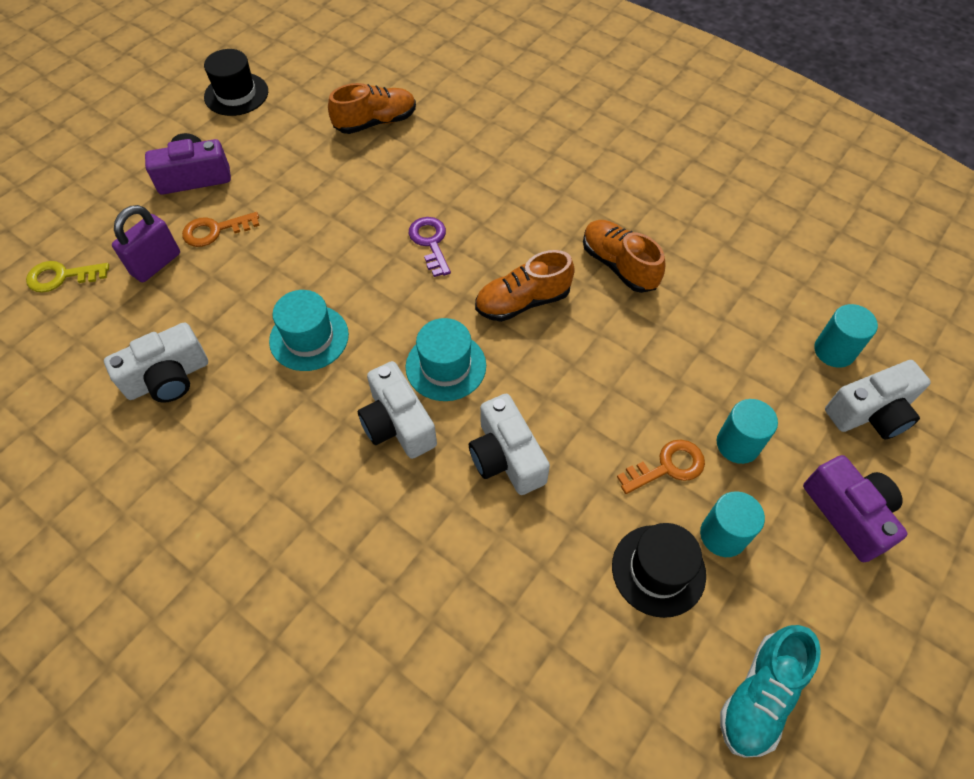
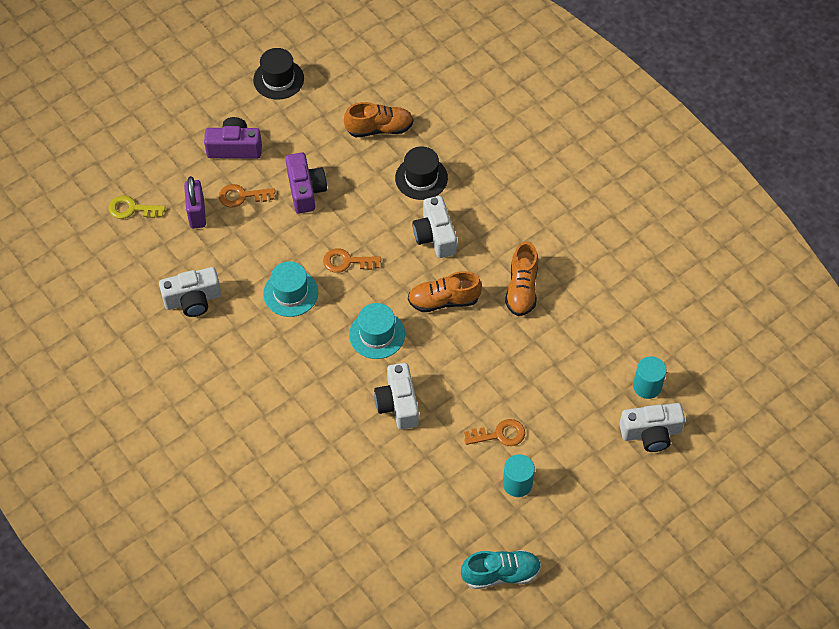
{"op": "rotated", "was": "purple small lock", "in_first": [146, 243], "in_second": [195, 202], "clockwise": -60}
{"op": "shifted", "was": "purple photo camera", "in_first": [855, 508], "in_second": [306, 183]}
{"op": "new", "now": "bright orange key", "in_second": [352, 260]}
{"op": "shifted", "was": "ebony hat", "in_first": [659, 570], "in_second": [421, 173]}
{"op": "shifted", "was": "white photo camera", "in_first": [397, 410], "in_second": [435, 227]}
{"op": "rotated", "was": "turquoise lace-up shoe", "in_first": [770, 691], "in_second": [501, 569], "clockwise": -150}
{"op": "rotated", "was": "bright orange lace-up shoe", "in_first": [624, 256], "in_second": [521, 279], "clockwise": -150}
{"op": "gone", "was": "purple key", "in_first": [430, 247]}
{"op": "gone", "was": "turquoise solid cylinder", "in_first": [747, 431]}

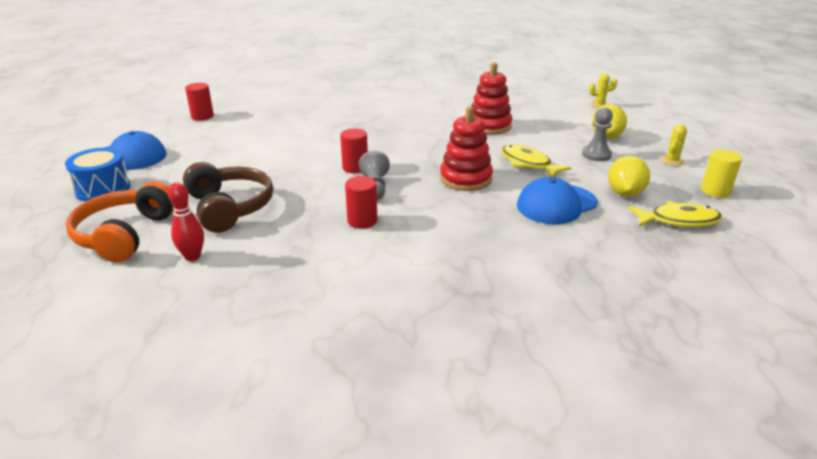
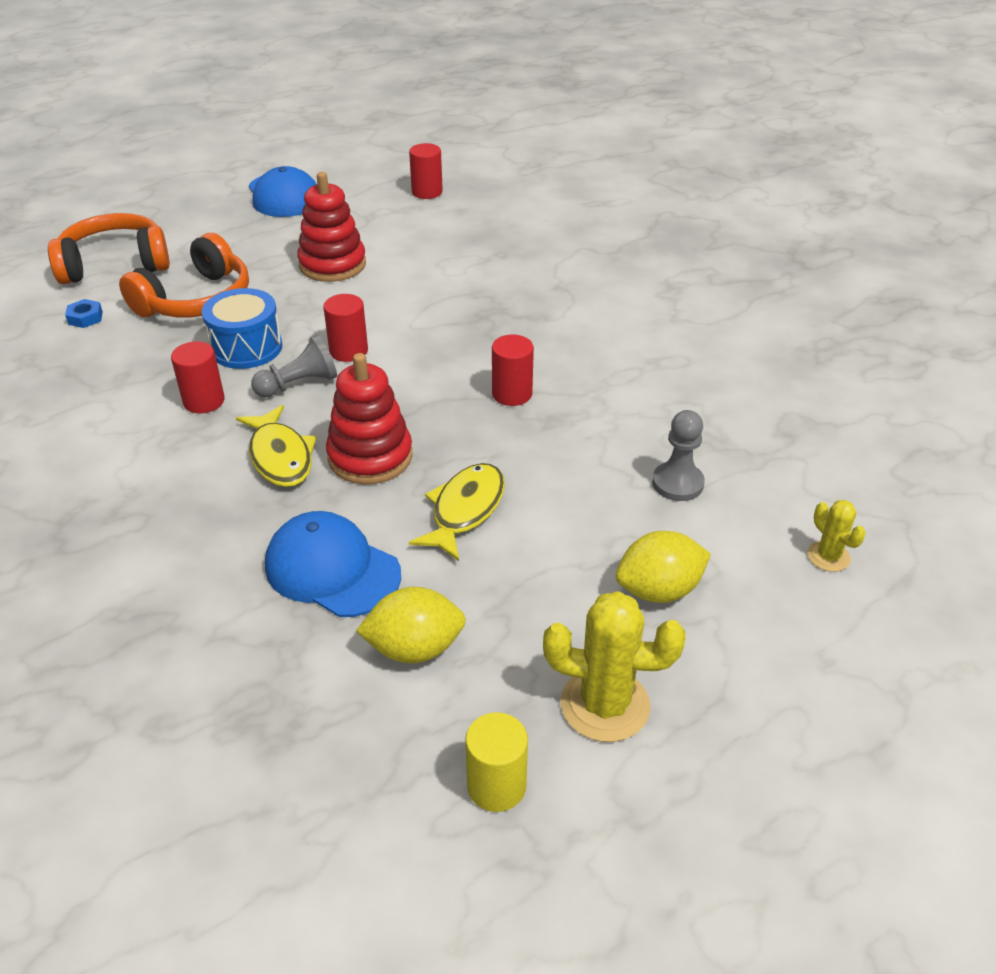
{"op": "swapped", "was": "crimson bowling pin", "now": "royal blue hex nut", "in_first": [186, 221], "in_second": [84, 313]}
{"op": "repainted", "was": "dark brown headset", "now": "bright orange headset", "in_first": [228, 197], "in_second": [184, 275]}
{"op": "shifted", "was": "royal blue snare drum", "in_first": [98, 175], "in_second": [242, 328]}
{"op": "shifted", "was": "bright yellow fish figure", "in_first": [675, 214], "in_second": [276, 446]}
{"op": "shifted", "was": "crimson stacking toy", "in_first": [491, 98], "in_second": [331, 227]}
{"op": "new", "now": "crimson solid cylinder", "in_second": [513, 370]}
{"op": "scaled", "was": "bright yellow prickly plant", "in_first": [674, 145], "in_second": [614, 666], "ratio": 1.86}
{"op": "shifted", "was": "gray game pawn", "in_first": [597, 134], "in_second": [678, 455]}

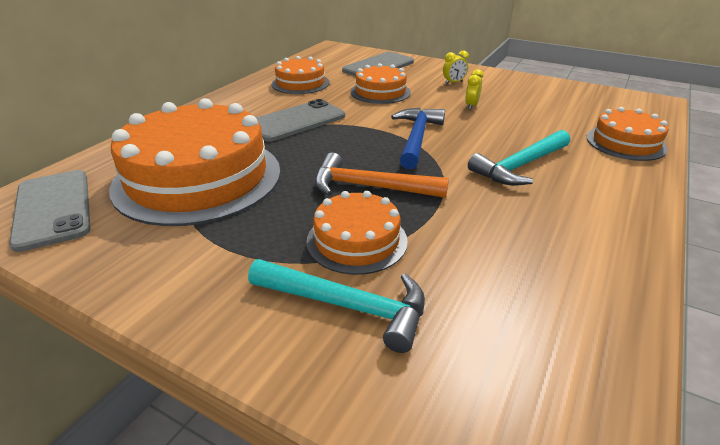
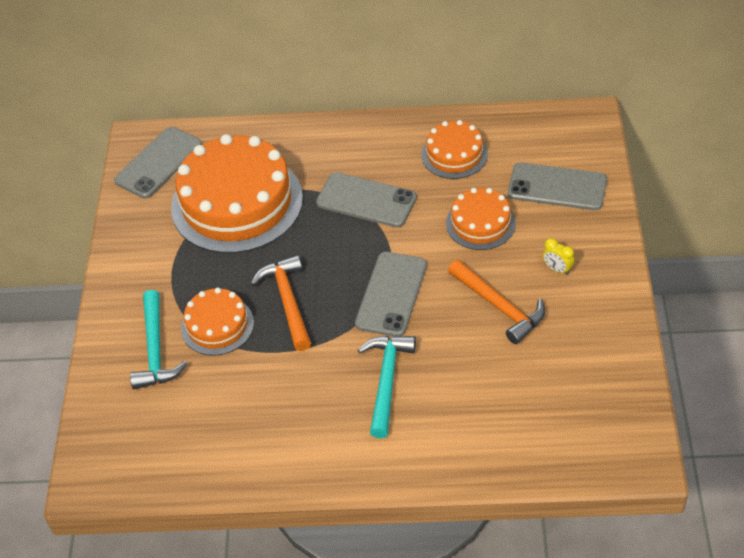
{"op": "swapped", "was": "royal blue hammer", "now": "gray smartphone", "in_first": [418, 138], "in_second": [391, 294]}
{"op": "rotated", "was": "turquoise hammer", "in_first": [519, 158], "in_second": [387, 387], "clockwise": 75}
{"op": "swapped", "was": "bright yellow alarm clock", "now": "bright orange hammer", "in_first": [474, 89], "in_second": [496, 302]}
{"op": "gone", "was": "bright orange gateau", "in_first": [627, 134]}

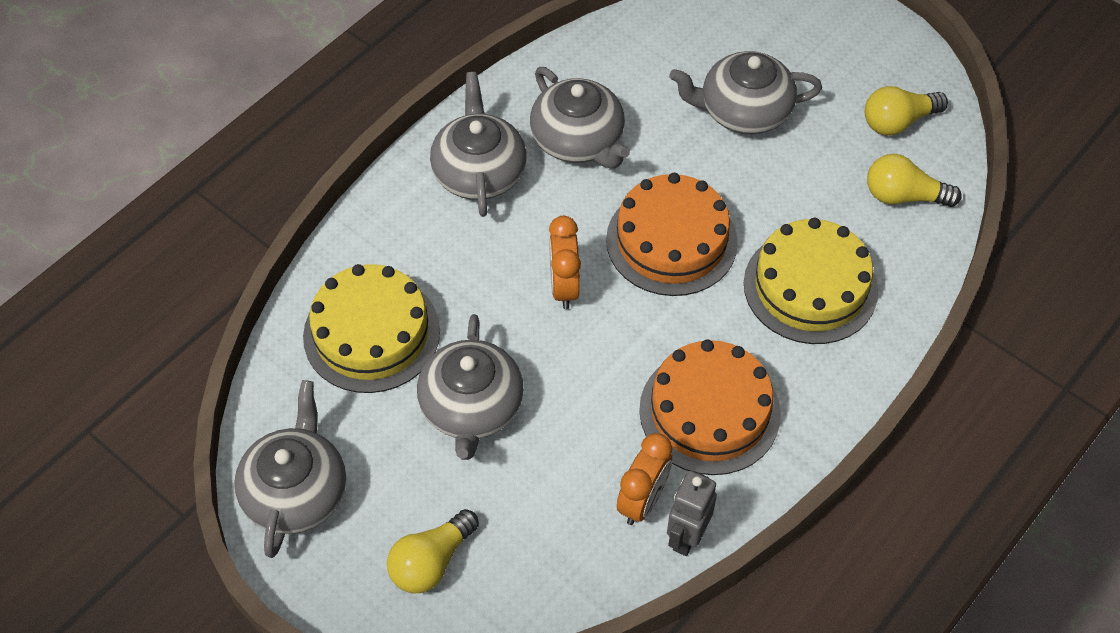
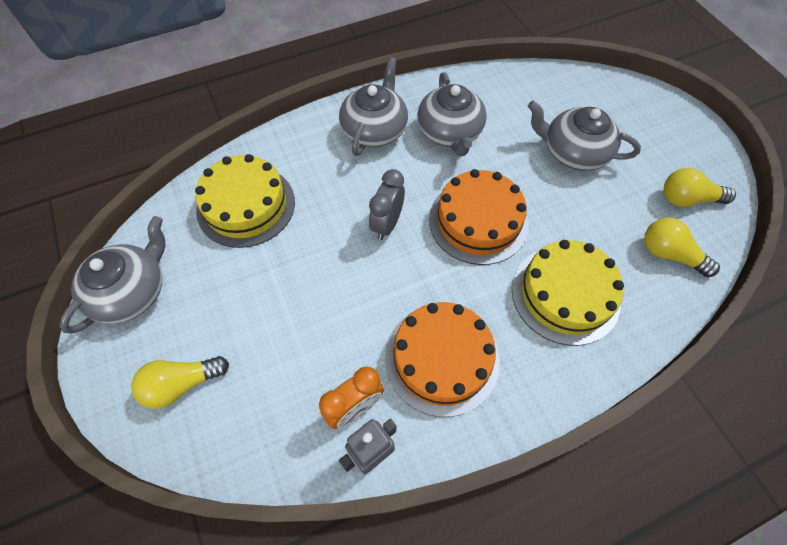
{"op": "repainted", "was": "bright orange alarm clock", "now": "gray alarm clock", "in_first": [565, 262], "in_second": [387, 204]}
{"op": "gone", "was": "gray china teapot", "in_first": [470, 387]}

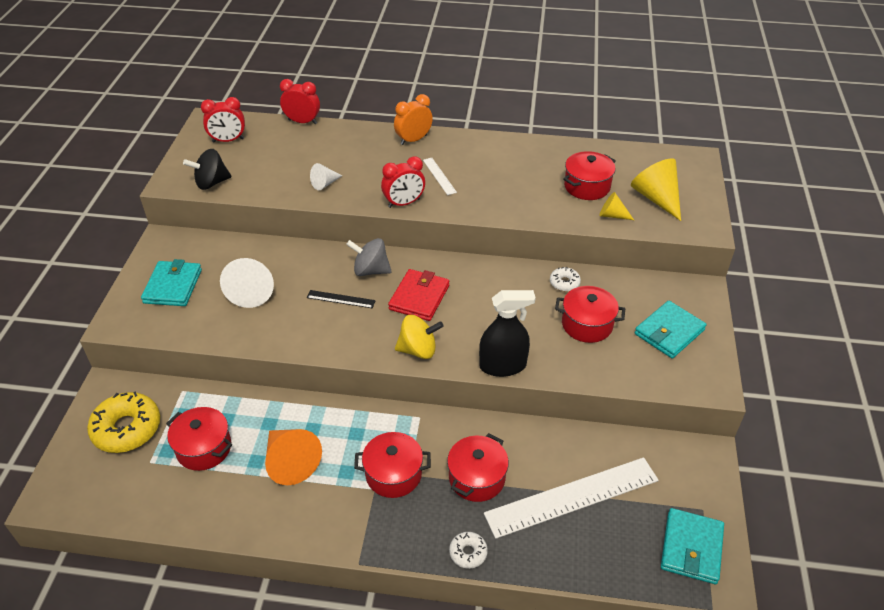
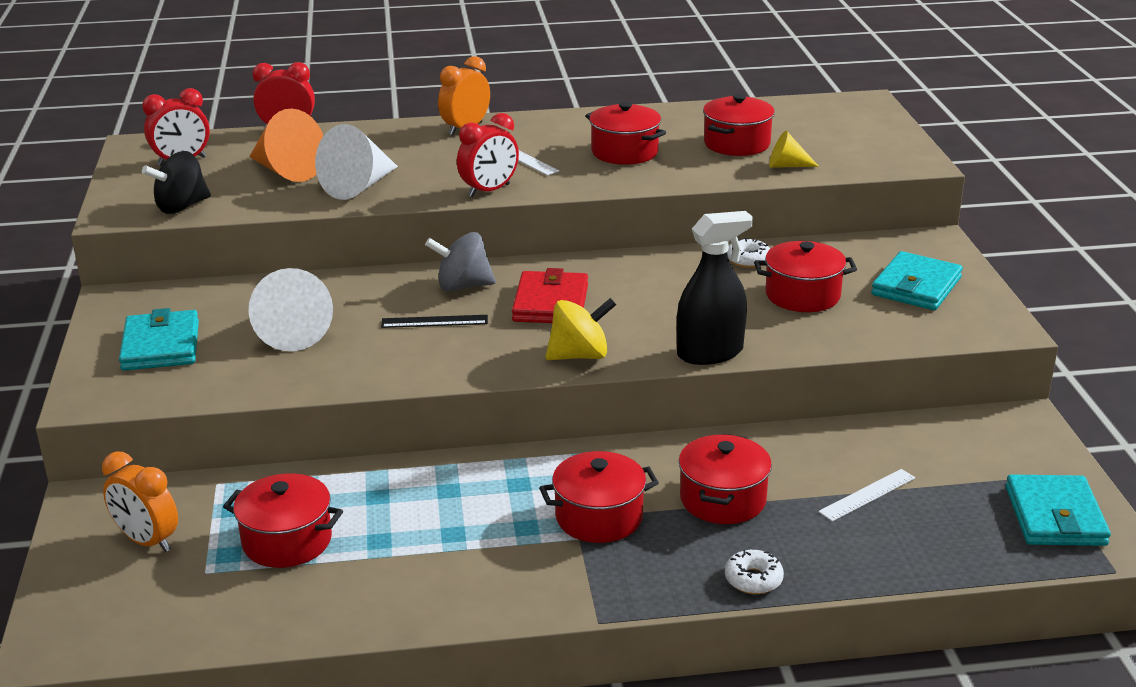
{"op": "swapped", "was": "bright yellow donut", "now": "bright orange alarm clock", "in_first": [123, 422], "in_second": [140, 501]}
{"op": "shifted", "was": "bright orange solid cone", "in_first": [293, 457], "in_second": [286, 145]}
{"op": "scaled", "was": "white solid cone", "in_first": [326, 176], "in_second": [356, 162], "ratio": 1.82}
{"op": "new", "now": "crimson stockpot", "in_second": [625, 133]}
{"op": "scaled", "was": "white straightedge", "in_first": [571, 498], "in_second": [867, 495], "ratio": 0.44}
{"op": "gone", "was": "bright yellow solid cone", "in_first": [656, 190]}

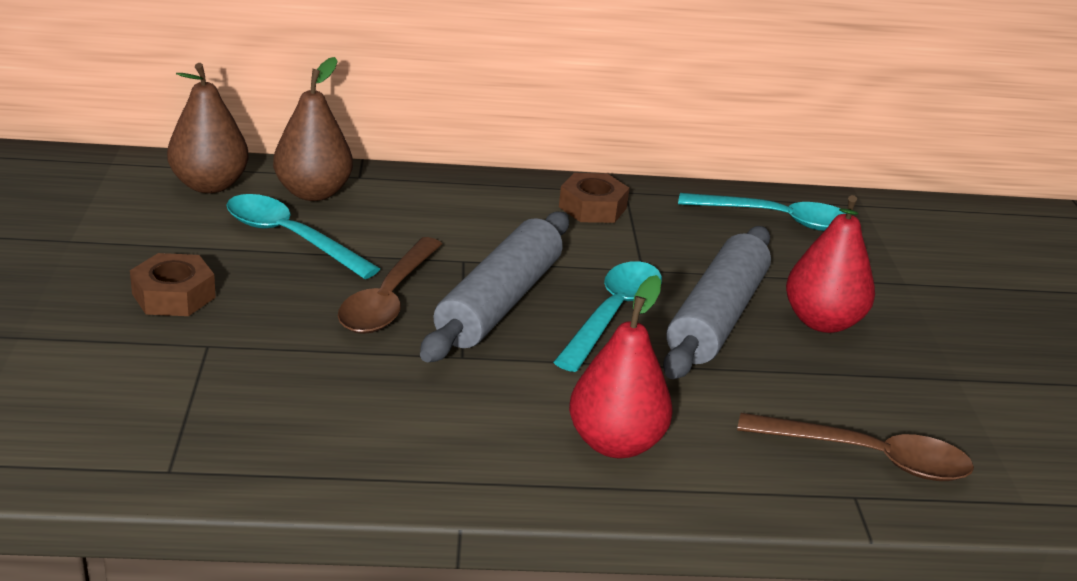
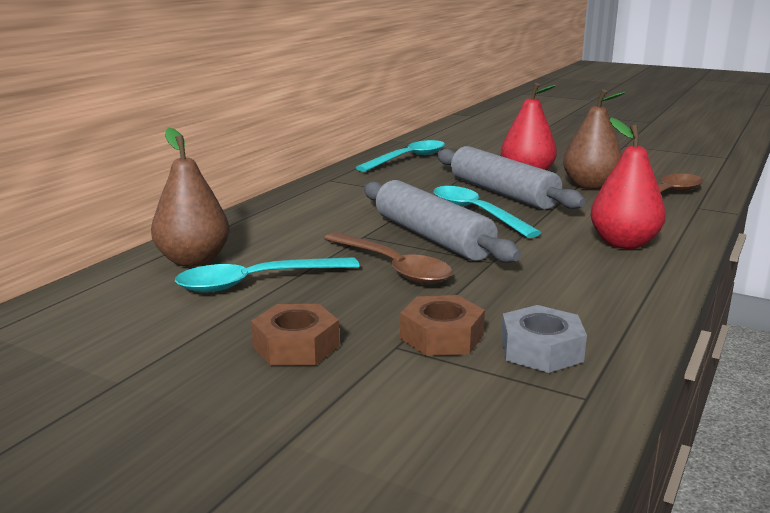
{"op": "shifted", "was": "dark brown hex nut", "in_first": [594, 198], "in_second": [442, 325]}
{"op": "new", "now": "gray hex nut", "in_second": [544, 339]}
{"op": "shifted", "was": "dark brown pear fruit", "in_first": [208, 128], "in_second": [594, 139]}

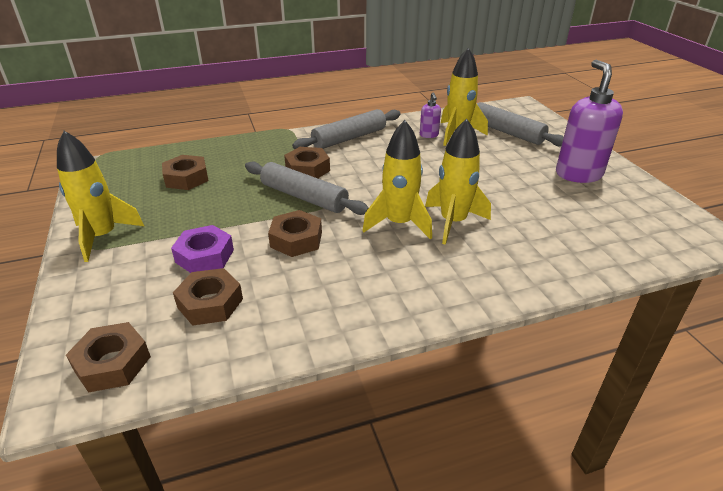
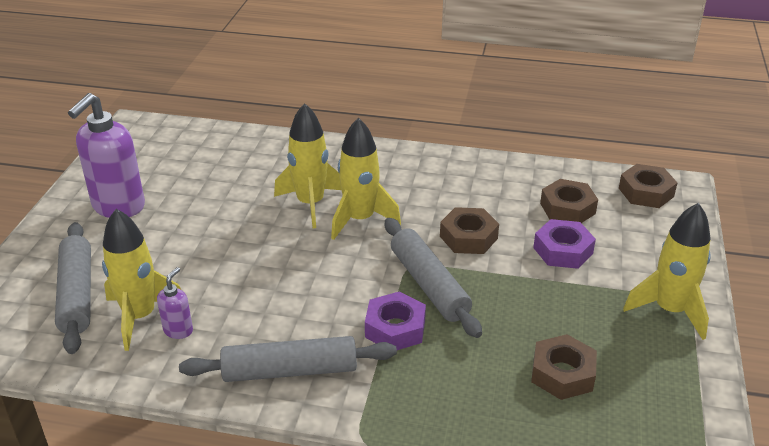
{"op": "repainted", "was": "dark brown hex nut", "now": "purple hex nut", "in_first": [307, 162], "in_second": [395, 320]}

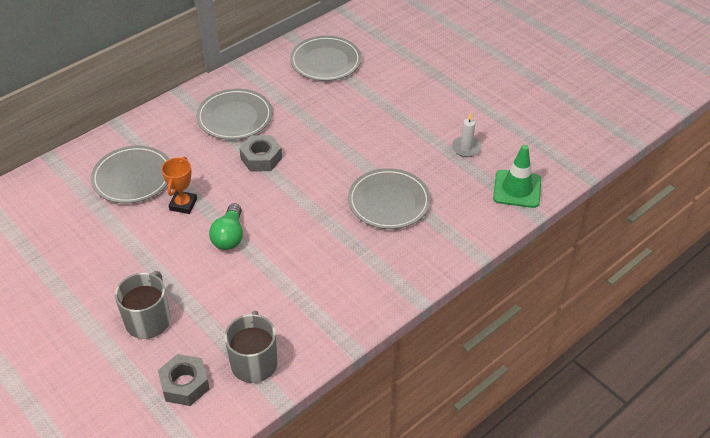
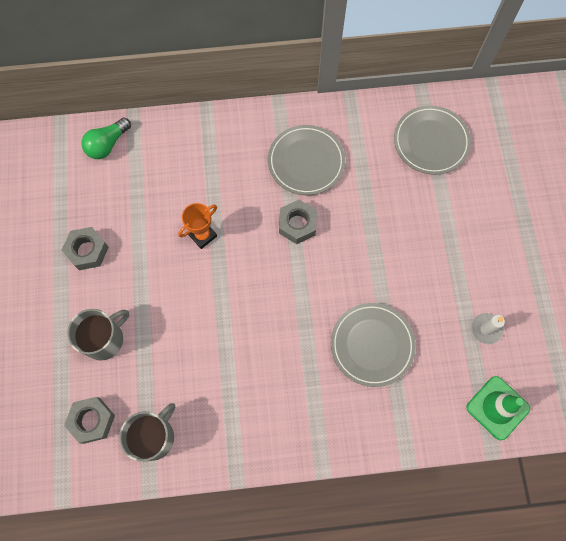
{"op": "new", "now": "gray hex nut", "in_second": [85, 248]}
{"op": "shifted", "was": "green bulb", "in_first": [226, 226], "in_second": [106, 138]}
{"op": "gone", "was": "gray plate", "in_first": [130, 174]}

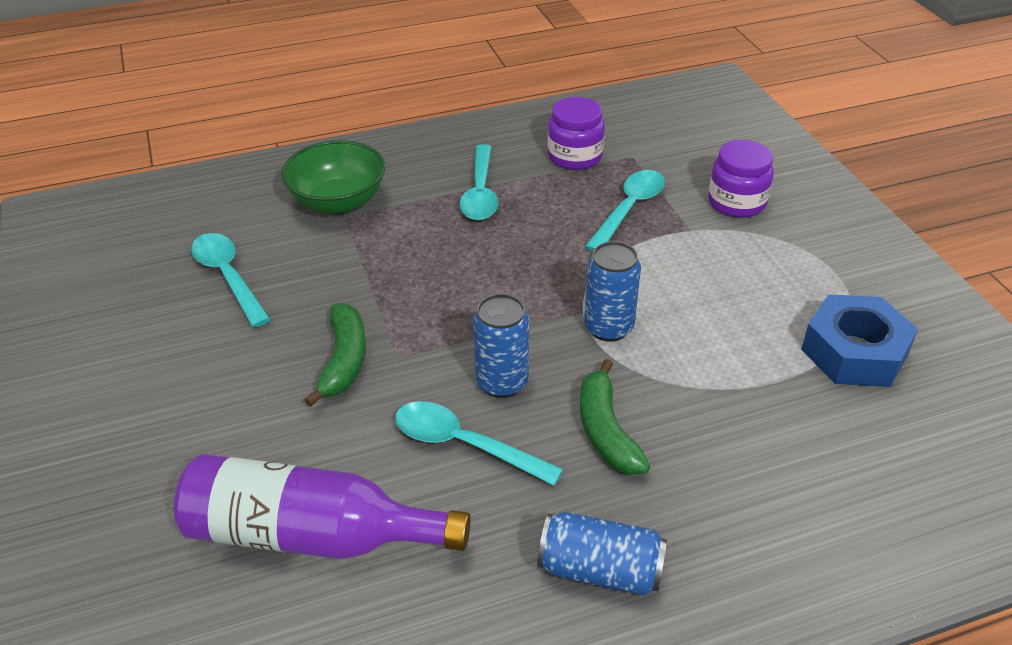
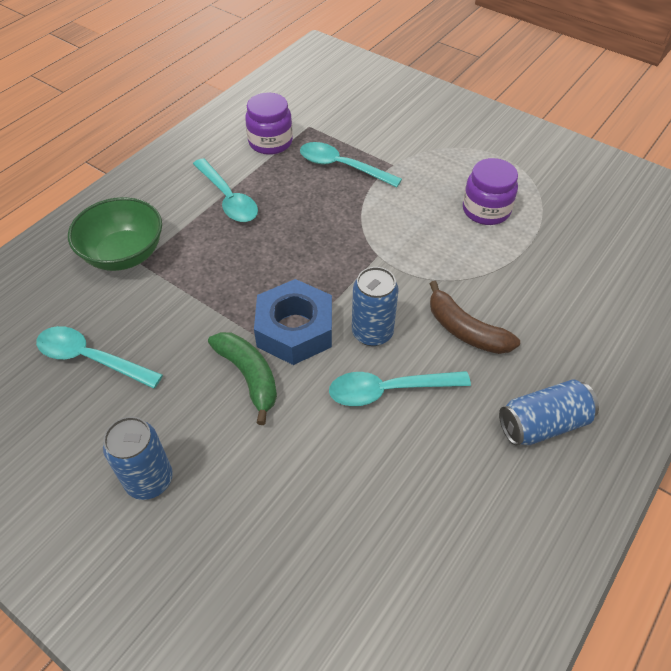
{"op": "shifted", "was": "royal blue soda can", "in_first": [612, 291], "in_second": [138, 458]}
{"op": "shifted", "was": "royal blue hex nut", "in_first": [859, 340], "in_second": [293, 322]}
{"op": "rotated", "was": "turquoise teaspoon", "in_first": [625, 211], "in_second": [351, 164], "clockwise": -60}
{"op": "repainted", "was": "green toy banana", "now": "dark brown toy banana", "in_first": [615, 417], "in_second": [475, 317]}
{"op": "shifted", "was": "purple preserve jar", "in_first": [741, 179], "in_second": [490, 191]}
{"op": "gone", "was": "purple bottle", "in_first": [322, 506]}

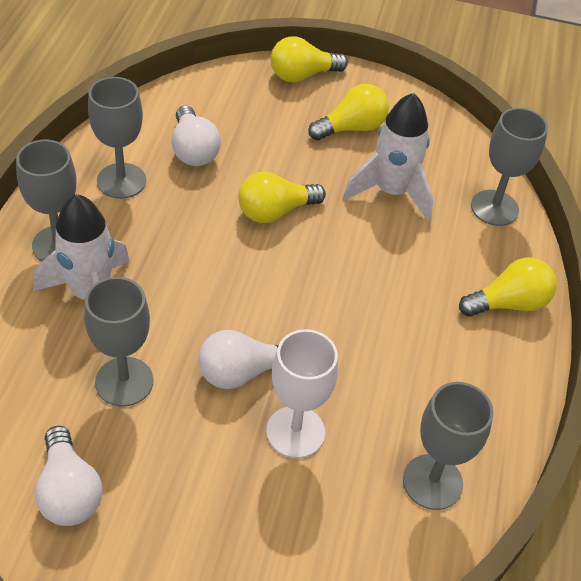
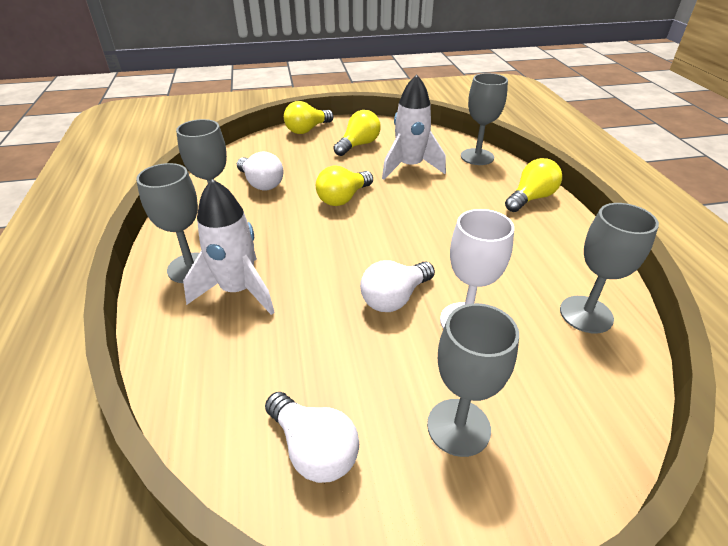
{"op": "shifted", "was": "gray wine glass", "in_first": [118, 341], "in_second": [473, 380]}

